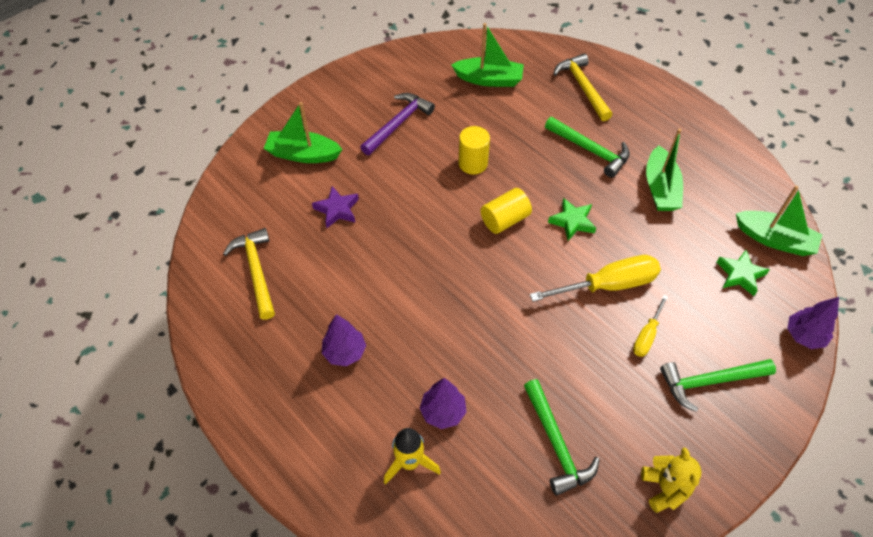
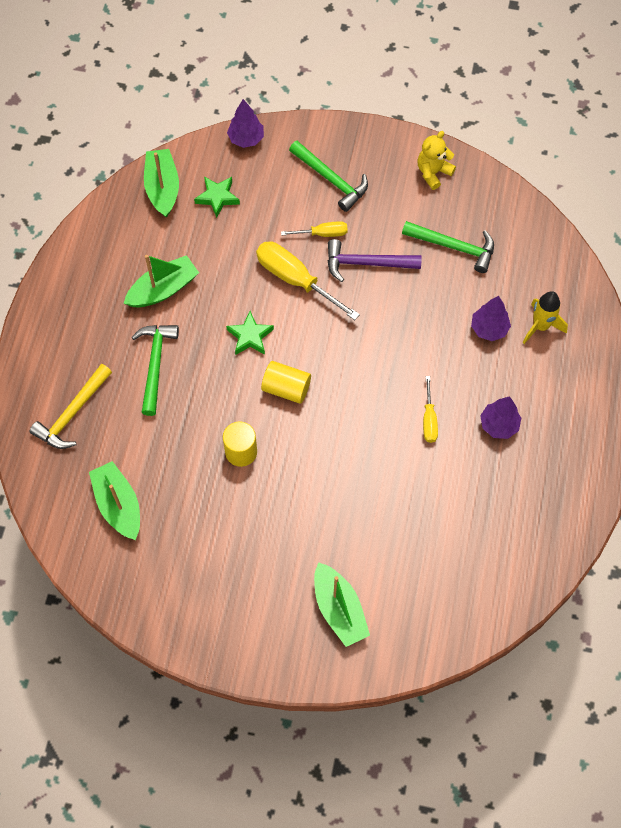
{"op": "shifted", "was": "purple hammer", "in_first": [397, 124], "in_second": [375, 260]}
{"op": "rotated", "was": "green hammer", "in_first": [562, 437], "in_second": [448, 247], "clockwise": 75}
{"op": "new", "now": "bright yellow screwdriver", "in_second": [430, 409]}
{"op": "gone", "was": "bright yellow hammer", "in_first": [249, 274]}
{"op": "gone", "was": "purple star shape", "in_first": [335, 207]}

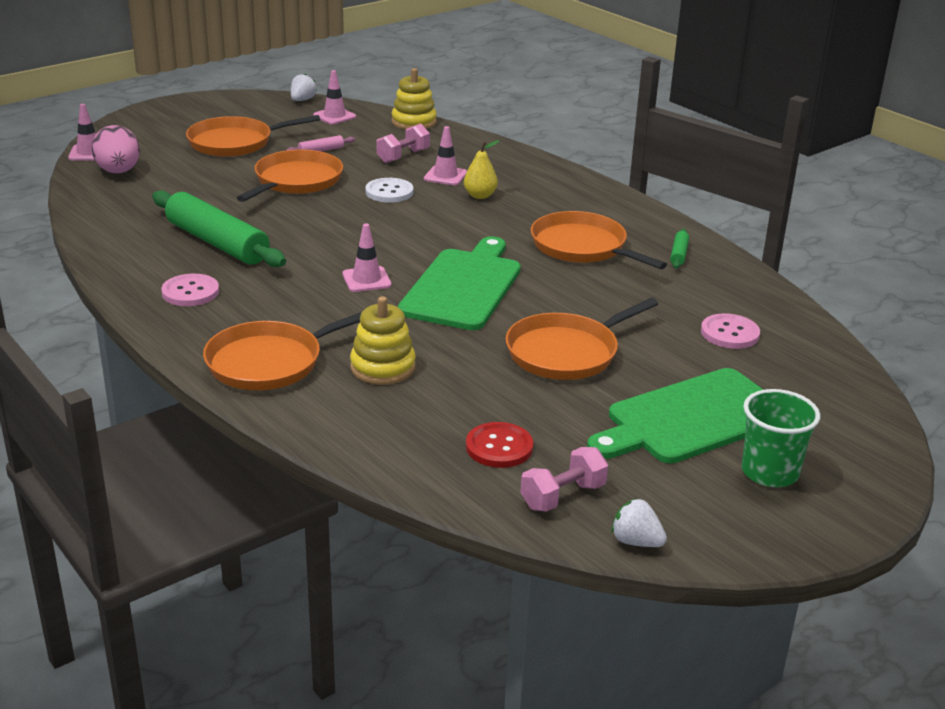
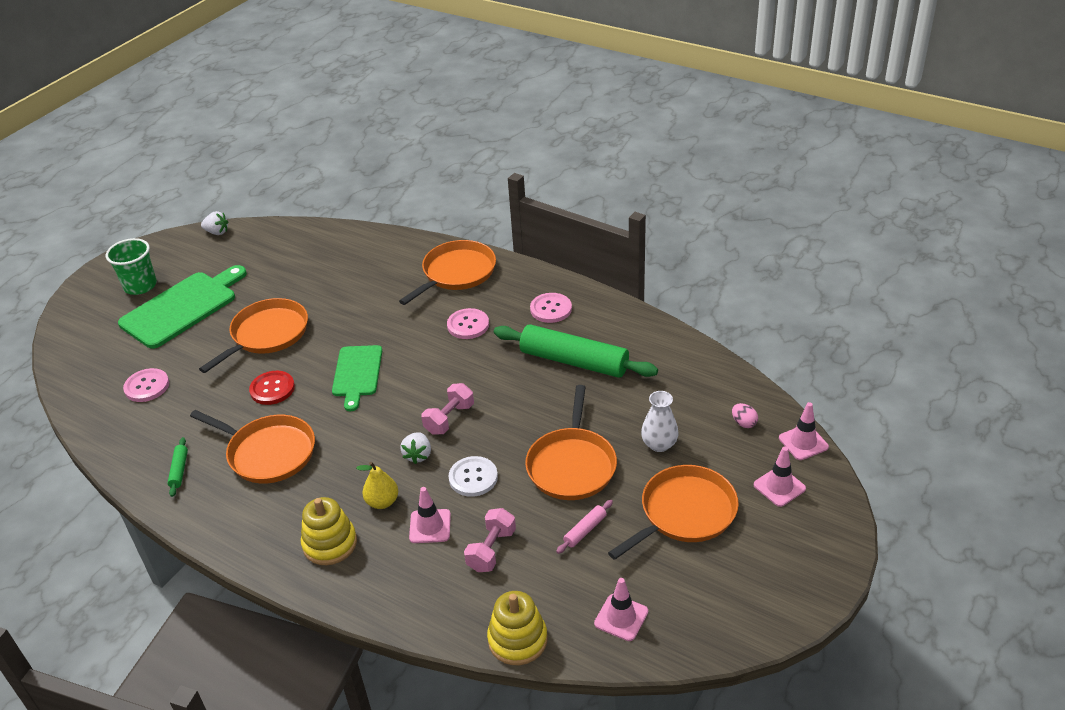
{"op": "shifted", "was": "crimson button", "in_first": [499, 445], "in_second": [272, 388]}
{"op": "shifted", "was": "bright yellow stacking toy", "in_first": [383, 340], "in_second": [329, 531]}
{"op": "scaled", "was": "green cutting board", "in_first": [459, 283], "in_second": [357, 378], "ratio": 0.63}
{"op": "shifted", "was": "white strawberry", "in_first": [304, 87], "in_second": [415, 448]}
{"op": "shifted", "was": "pink free weight", "in_first": [564, 479], "in_second": [447, 409]}
{"op": "new", "now": "pink button", "in_second": [468, 323]}
{"op": "new", "now": "white vase", "in_second": [660, 421]}
{"op": "scaled", "was": "pink toy egg", "in_first": [115, 149], "in_second": [745, 415], "ratio": 0.47}
{"op": "shifted", "was": "pink safety cone", "in_first": [367, 258], "in_second": [780, 476]}

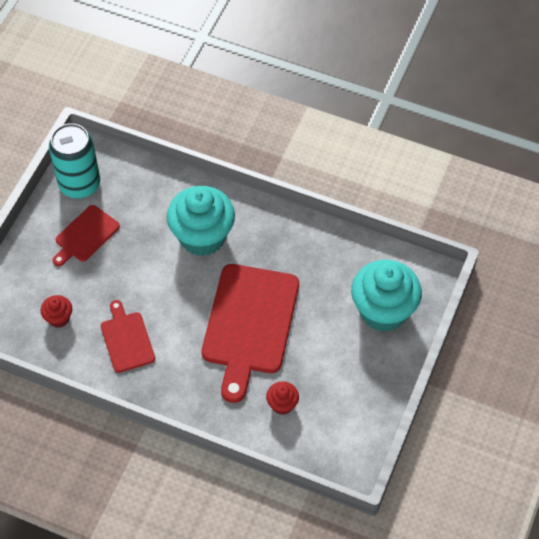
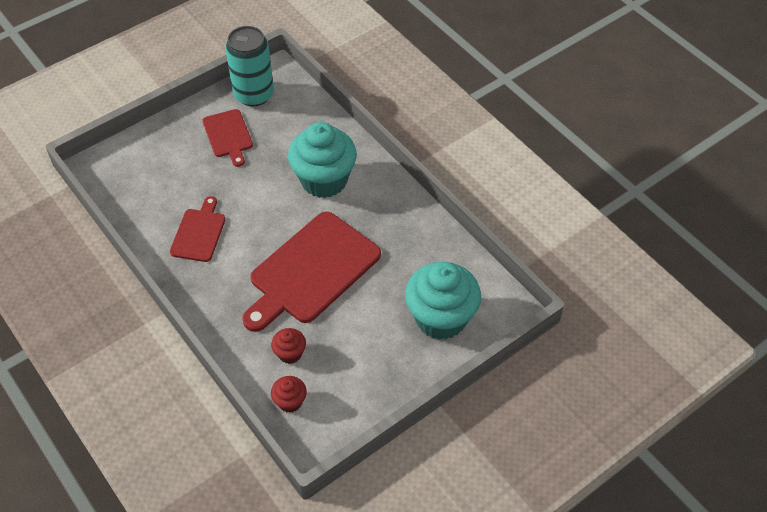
{"op": "rotated", "was": "crimson cutting board", "in_first": [86, 235], "in_second": [228, 138], "clockwise": -90}
{"op": "shifted", "was": "crimson muffin", "in_first": [56, 311], "in_second": [289, 394]}

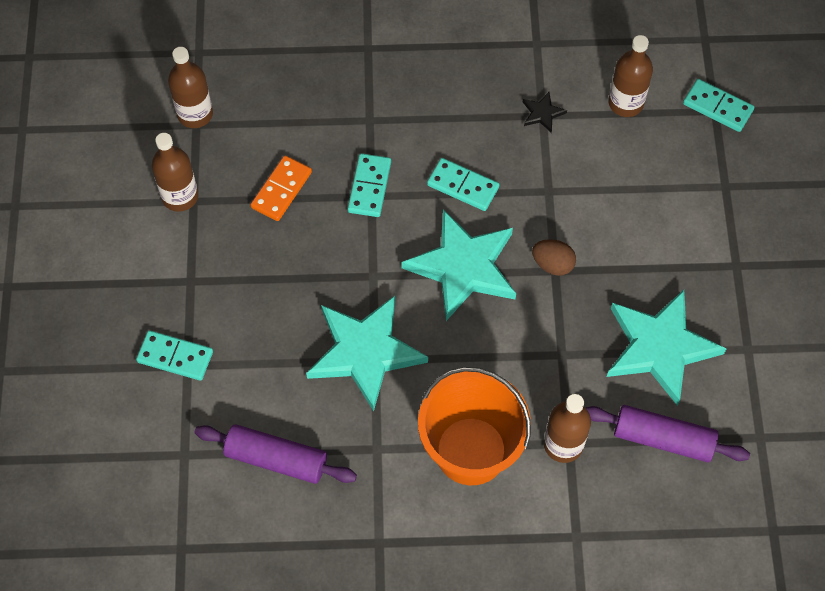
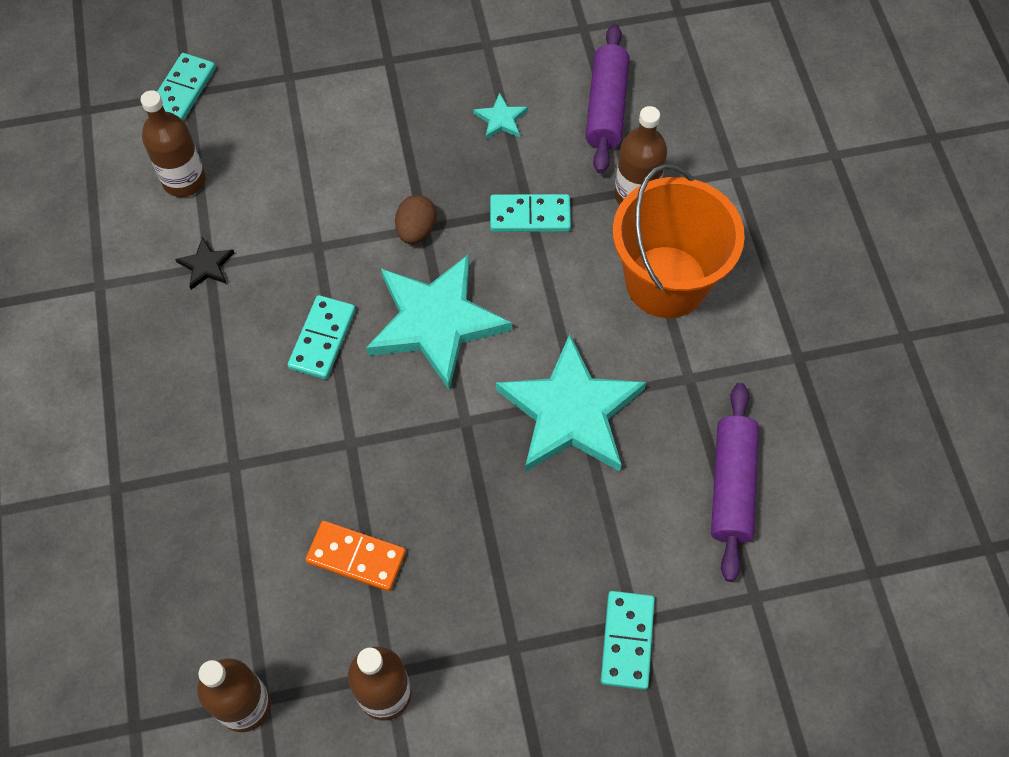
{"op": "scaled", "was": "turquoise star shape", "in_first": [667, 348], "in_second": [501, 115], "ratio": 0.41}
{"op": "shifted", "was": "turquoise domino", "in_first": [369, 185], "in_second": [530, 213]}

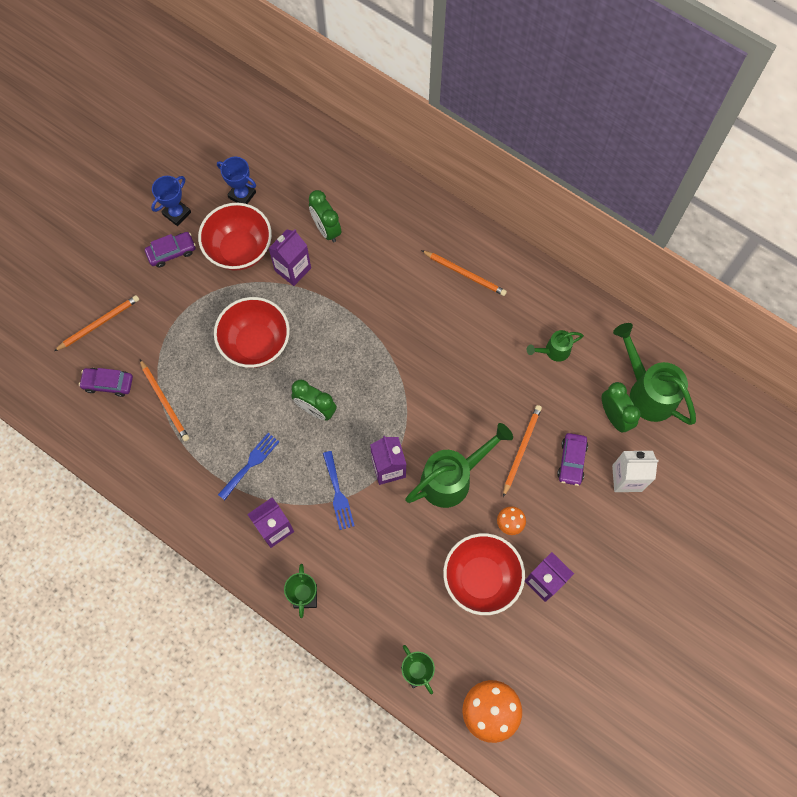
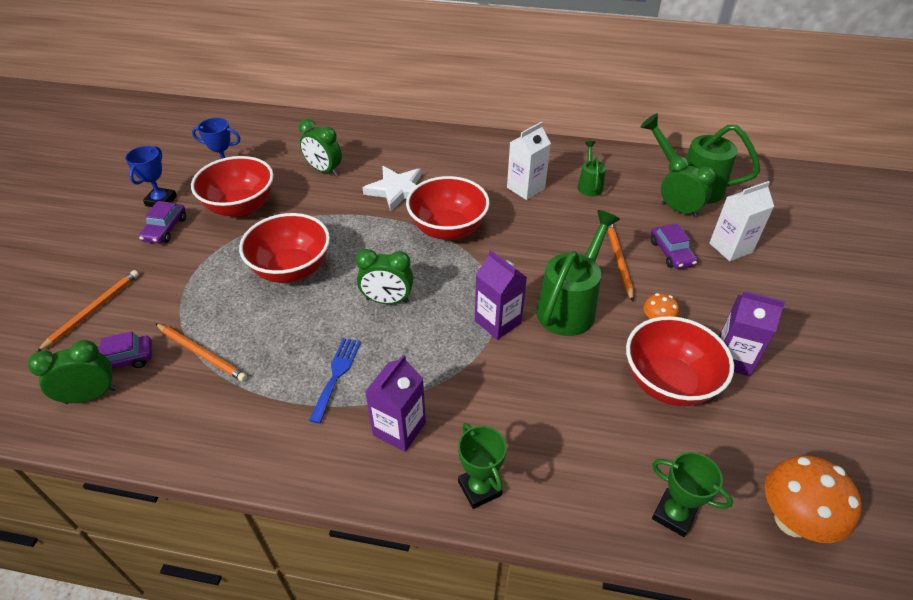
{"op": "new", "now": "green alarm clock", "in_second": [72, 372]}
{"op": "rotated", "was": "purple car", "in_first": [170, 249], "in_second": [162, 222], "clockwise": 150}
{"op": "new", "now": "white star shape", "in_second": [391, 188]}
{"op": "new", "now": "crimson serving bowl", "in_second": [448, 208]}
{"op": "new", "now": "white carton", "in_second": [529, 161]}
{"op": "rotated", "was": "green watering pot", "in_first": [555, 346], "in_second": [592, 168], "clockwise": 135}
{"op": "gone", "was": "purple carton", "in_first": [289, 257]}
{"op": "gone", "was": "royal blue table fork", "in_first": [338, 490]}
{"op": "gone", "was": "bright orange pencil", "in_first": [464, 273]}

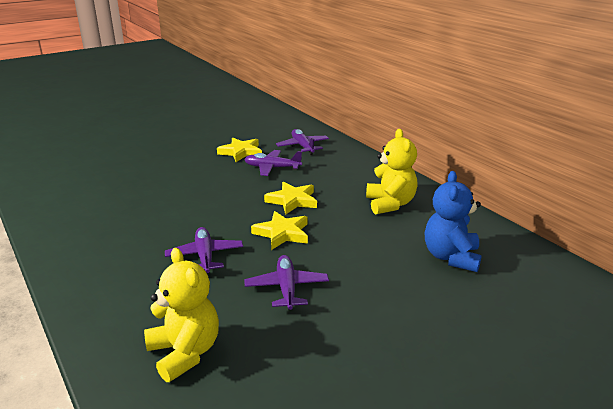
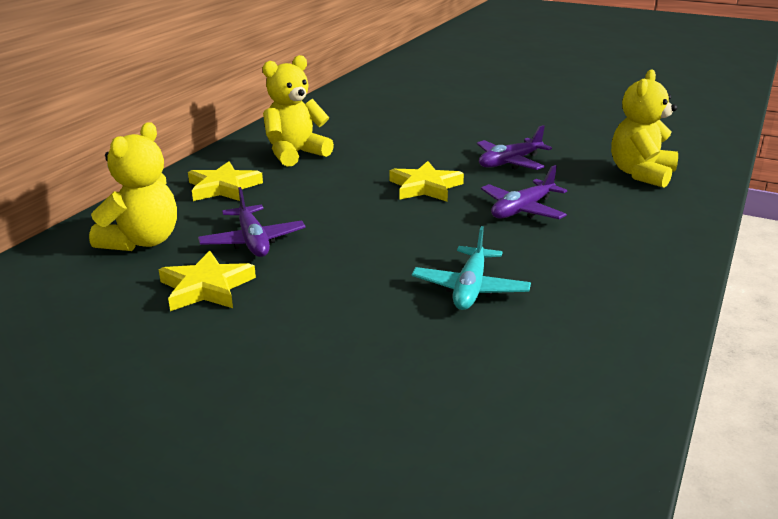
{"op": "swapped", "was": "purple plane", "now": "bright yellow teddy bear", "in_first": [302, 142], "in_second": [133, 186]}
{"op": "shifted", "was": "bright yellow star shape", "in_first": [290, 198], "in_second": [225, 181]}
{"op": "new", "now": "turquoise plane", "in_second": [471, 268]}
{"op": "gone", "was": "royal blue teddy bear", "in_first": [453, 221]}

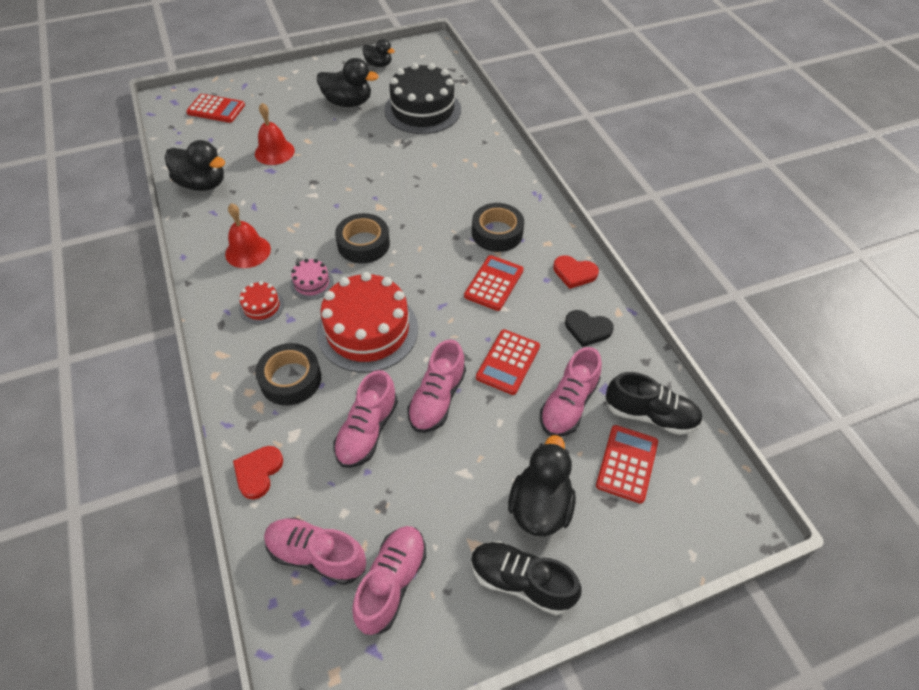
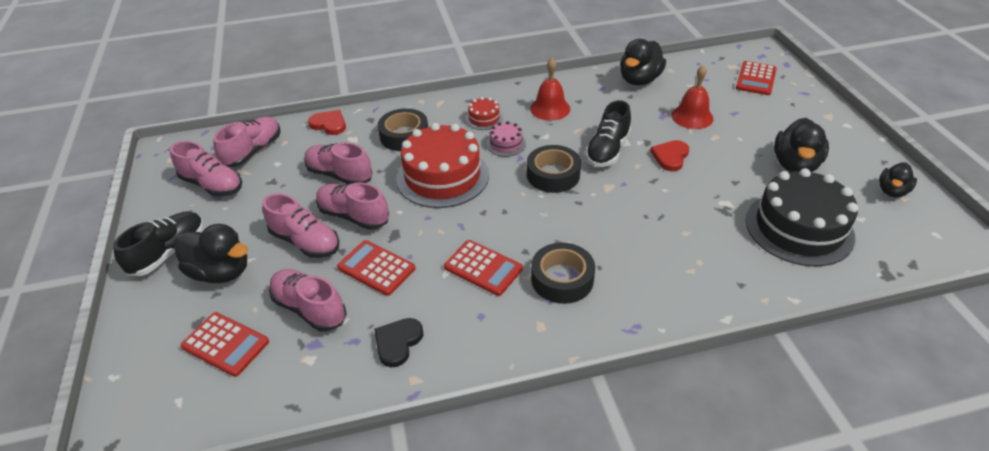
{"op": "new", "now": "pink lace-up shoe", "in_second": [300, 225]}
{"op": "shifted", "was": "ebony lace-up shoe", "in_first": [654, 403], "in_second": [608, 133]}
{"op": "shifted", "was": "crimson heart", "in_first": [576, 272], "in_second": [669, 155]}

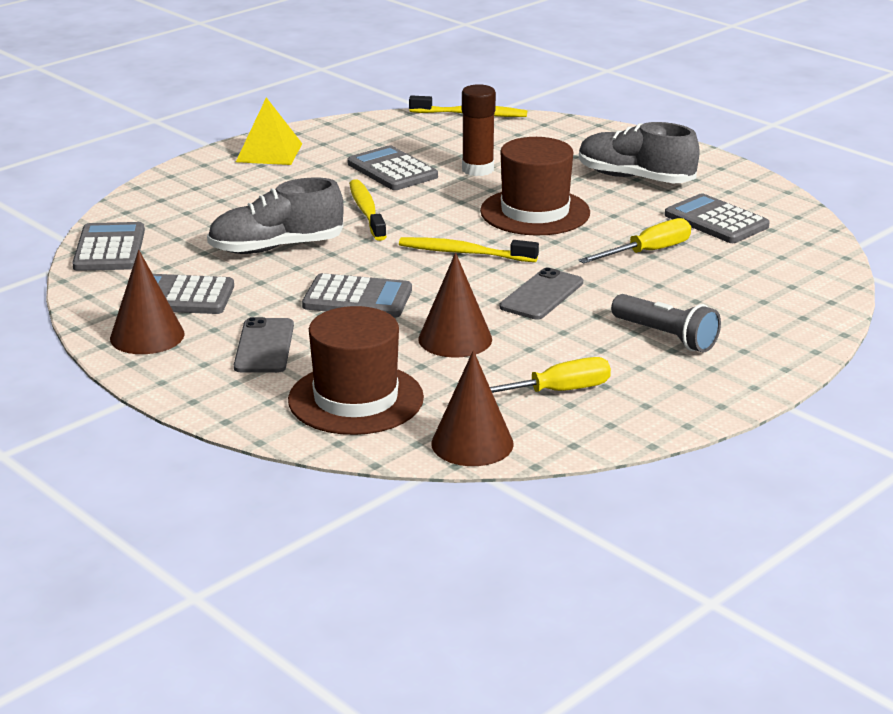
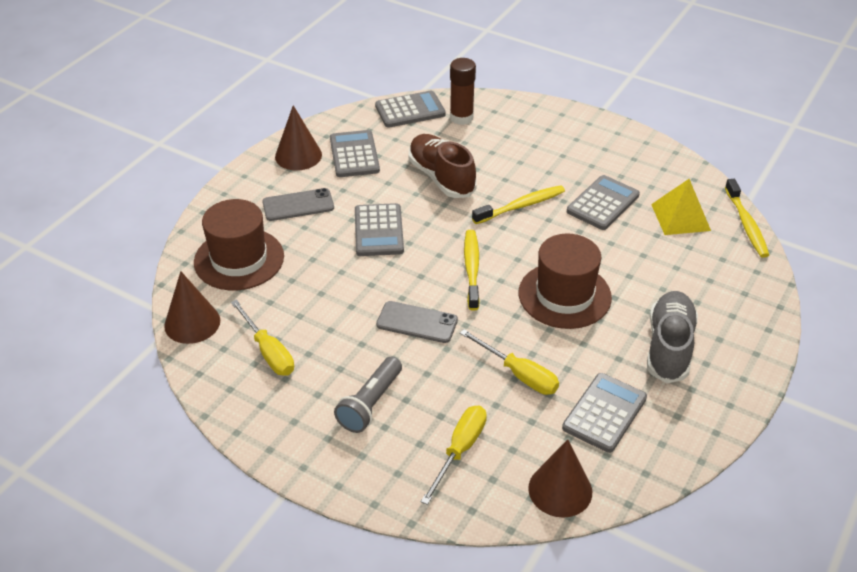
{"op": "repainted", "was": "gray lace-up shoe", "now": "dark brown lace-up shoe", "in_first": [275, 216], "in_second": [443, 166]}
{"op": "new", "now": "bright yellow screwdriver", "in_second": [454, 455]}
{"op": "shifted", "was": "dark brown glue", "in_first": [479, 130], "in_second": [463, 91]}
{"op": "shifted", "was": "dark brown solid cone", "in_first": [455, 305], "in_second": [560, 478]}
{"op": "shifted", "was": "bright yellow pyramid shape", "in_first": [269, 131], "in_second": [681, 207]}

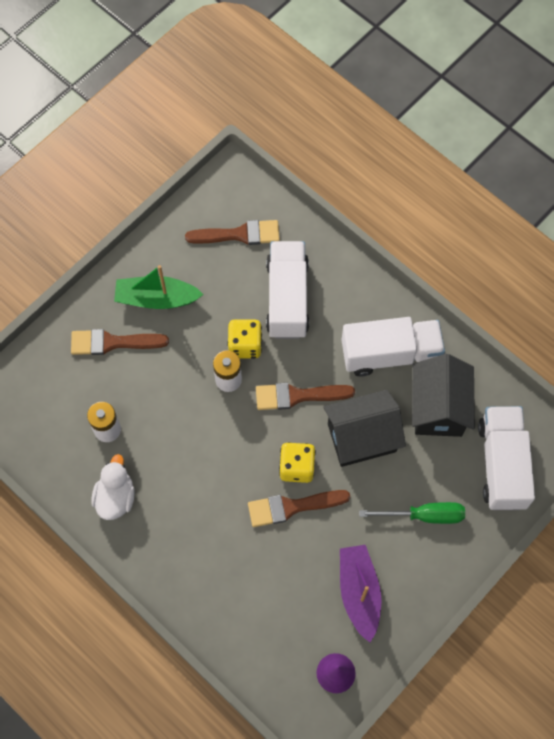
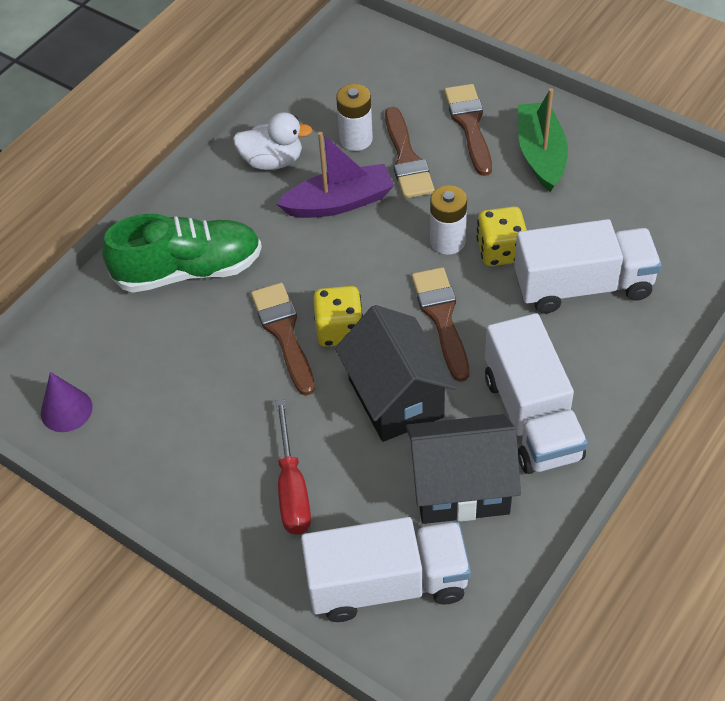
{"op": "new", "now": "green lace-up shoe", "in_second": [182, 253]}
{"op": "shifted", "was": "purple sailboat", "in_first": [361, 593], "in_second": [335, 175]}
{"op": "repainted", "was": "green screwdriver", "now": "crimson screwdriver", "in_first": [412, 513], "in_second": [293, 467]}
{"op": "shifted", "was": "dark brown paintbrush", "in_first": [232, 232], "in_second": [410, 153]}

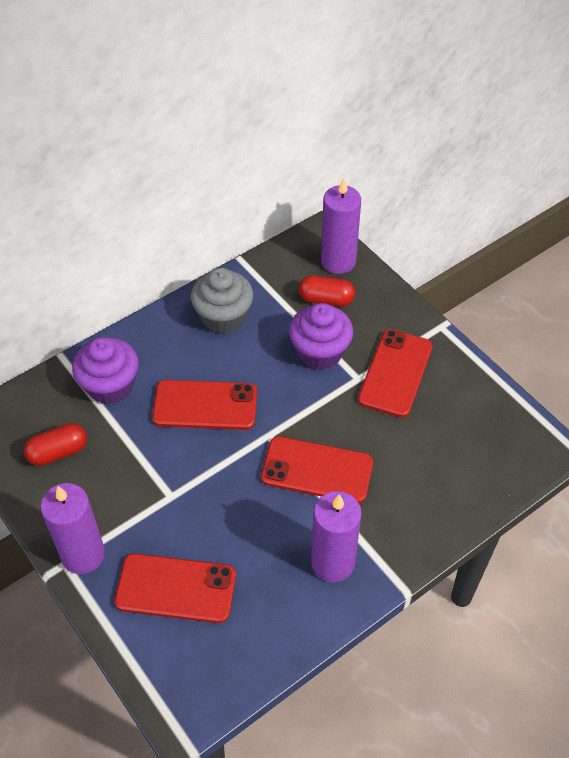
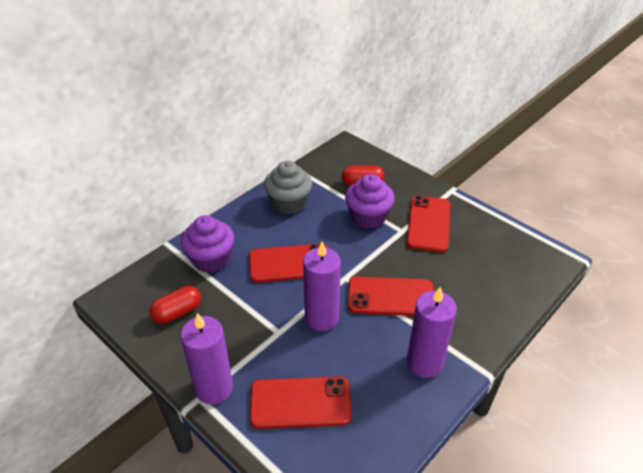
{"op": "shifted", "was": "purple wax candle", "in_first": [341, 226], "in_second": [322, 286]}

